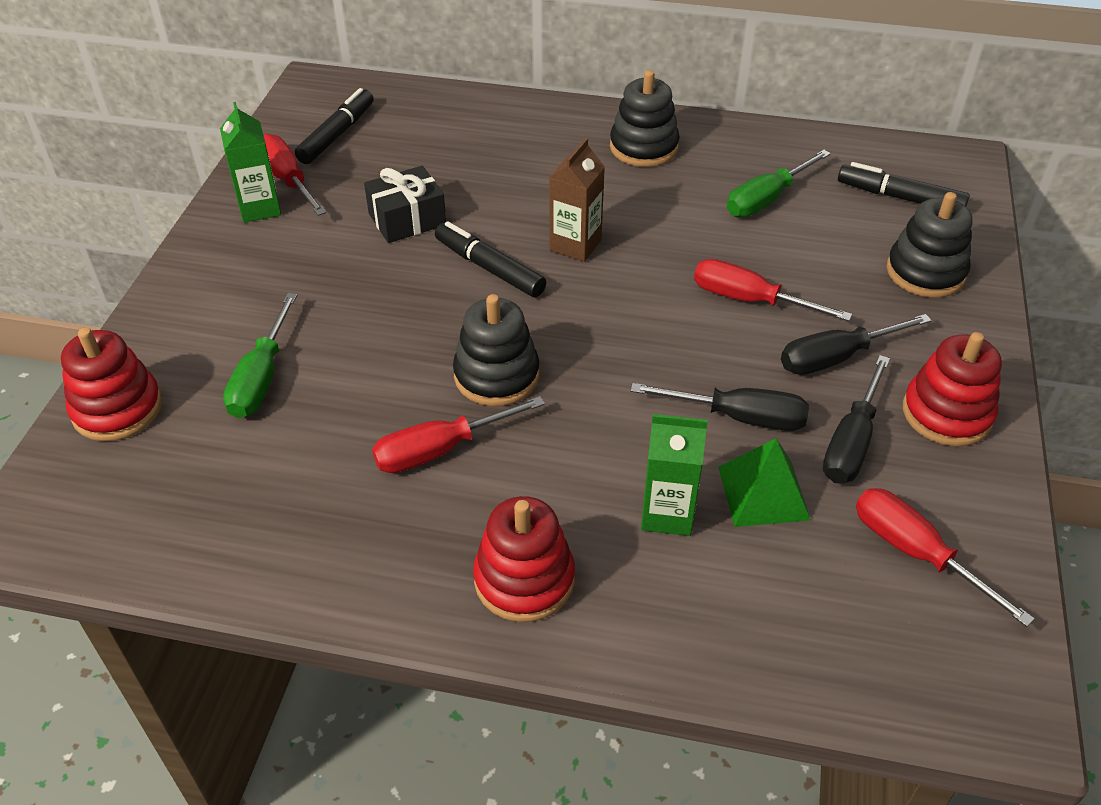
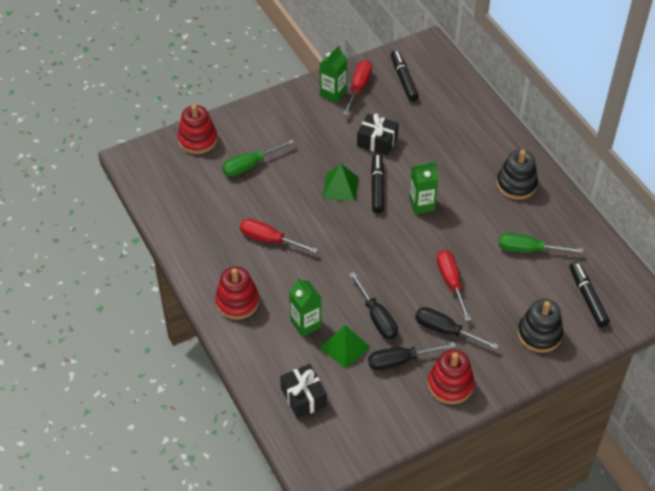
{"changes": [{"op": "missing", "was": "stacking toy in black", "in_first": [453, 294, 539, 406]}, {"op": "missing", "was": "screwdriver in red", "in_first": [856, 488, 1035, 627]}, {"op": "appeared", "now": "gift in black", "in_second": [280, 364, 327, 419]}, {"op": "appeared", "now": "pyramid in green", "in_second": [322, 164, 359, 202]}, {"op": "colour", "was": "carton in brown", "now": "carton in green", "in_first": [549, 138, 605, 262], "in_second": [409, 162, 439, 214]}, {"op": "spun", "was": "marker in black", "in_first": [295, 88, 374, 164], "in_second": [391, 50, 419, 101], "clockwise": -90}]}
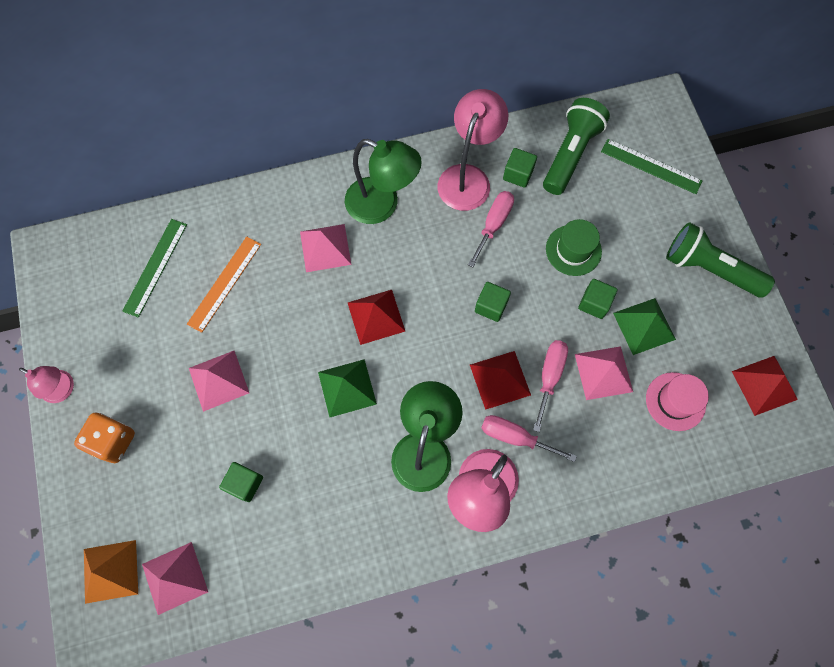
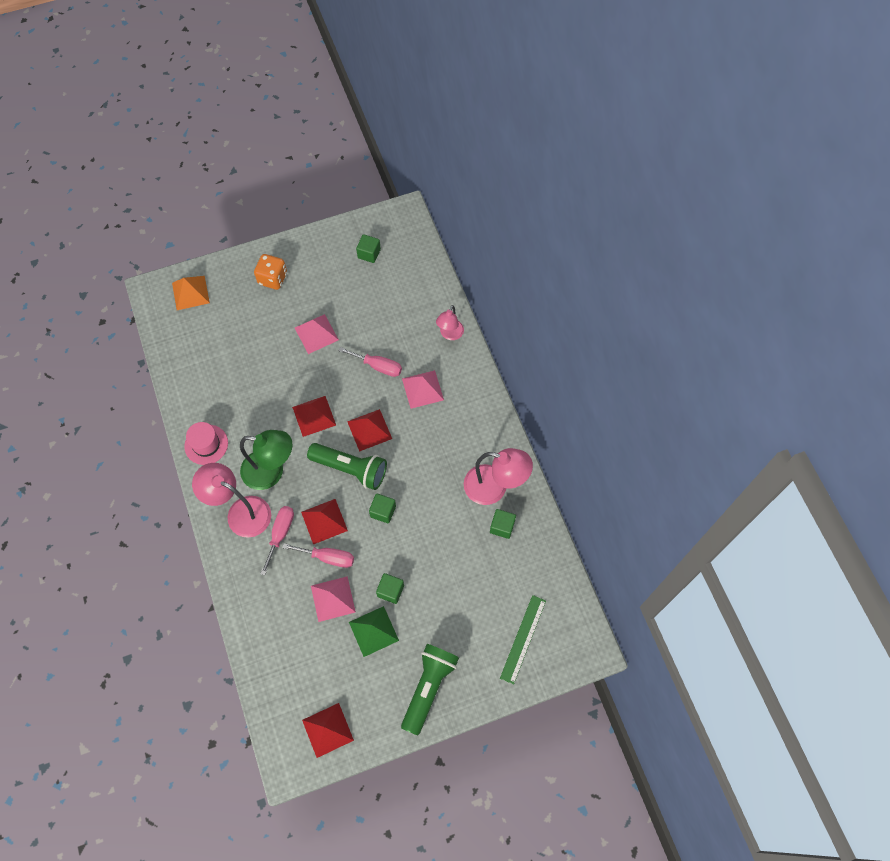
{"changes": [{"op": "missing", "was": "ruler in green", "in_first": [122, 219, 187, 318]}, {"op": "missing", "was": "pyramid in pink", "in_first": [142, 542, 208, 615]}, {"op": "missing", "was": "ruler in orange", "in_first": [187, 236, 261, 333]}, {"op": "missing", "was": "lamp in green", "in_first": [345, 139, 422, 224]}, {"op": "missing", "was": "hat in green", "in_first": [546, 219, 602, 276]}, {"op": "relocated", "was": "lamp in pink", "in_first": [19, 366, 74, 403], "in_second": [436, 305, 464, 340]}, {"op": "relocated", "was": "cube in green", "in_first": [219, 462, 263, 502], "in_second": [356, 234, 381, 263]}, {"op": "relocated", "was": "screwdriver in pink", "in_first": [468, 191, 514, 267], "in_second": [339, 347, 402, 377]}, {"op": "relocated", "was": "flashlight in green", "in_first": [543, 98, 610, 195], "in_second": [307, 443, 387, 490]}, {"op": "relocated", "was": "hat in pink", "in_first": [646, 372, 709, 431], "in_second": [184, 422, 228, 465]}, {"op": "colour", "was": "pyramid in green", "now": "pyramid in red", "in_first": [318, 359, 377, 417], "in_second": [292, 396, 336, 437]}]}
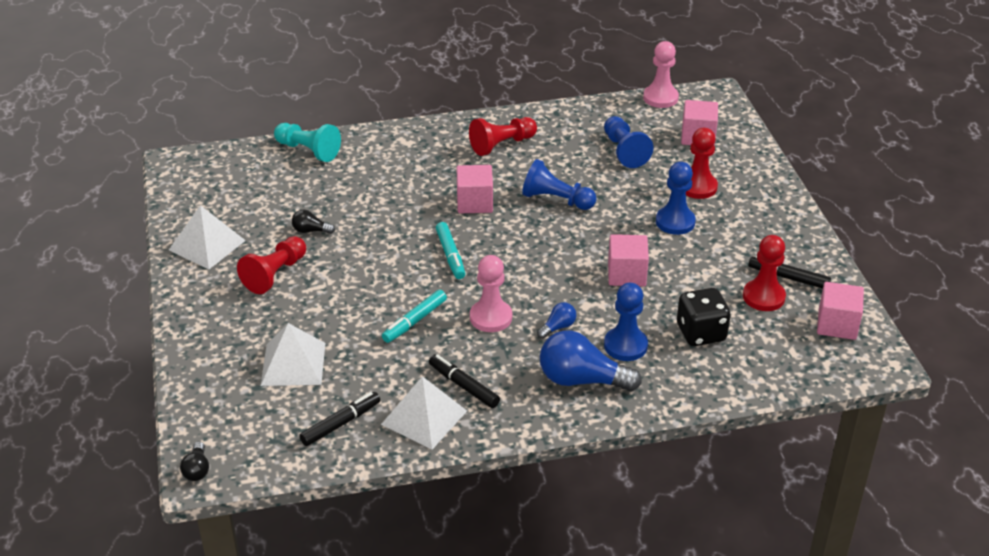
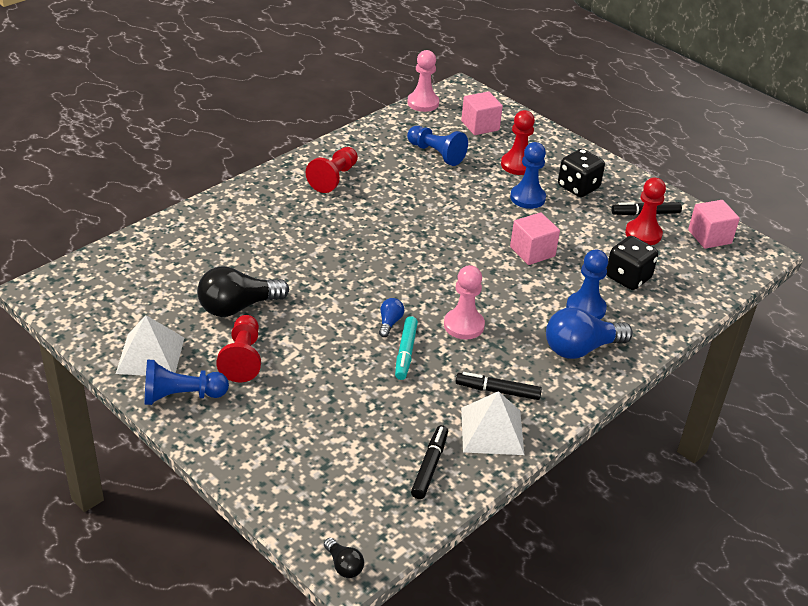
{"changes": [{"op": "missing", "was": "pyramid in white", "in_first": [261, 323, 326, 386]}, {"op": "missing", "was": "pawn in turquoise", "in_first": [274, 123, 341, 162]}, {"op": "missing", "was": "marker in turquoise", "in_first": [436, 222, 465, 279]}, {"op": "missing", "was": "cube in pink", "in_first": [457, 165, 493, 213]}, {"op": "appeared", "now": "dice in black", "in_second": [558, 149, 605, 197]}, {"op": "relocated", "was": "pawn in blue", "in_first": [522, 159, 596, 210], "in_second": [145, 360, 229, 405]}, {"op": "relocated", "was": "light bulb in blue", "in_first": [537, 302, 576, 339], "in_second": [379, 298, 404, 337]}, {"op": "size", "was": "light bulb in black", "in_first": [292, 210, 335, 234], "in_second": [197, 266, 289, 317], "ratio": 2.09}]}
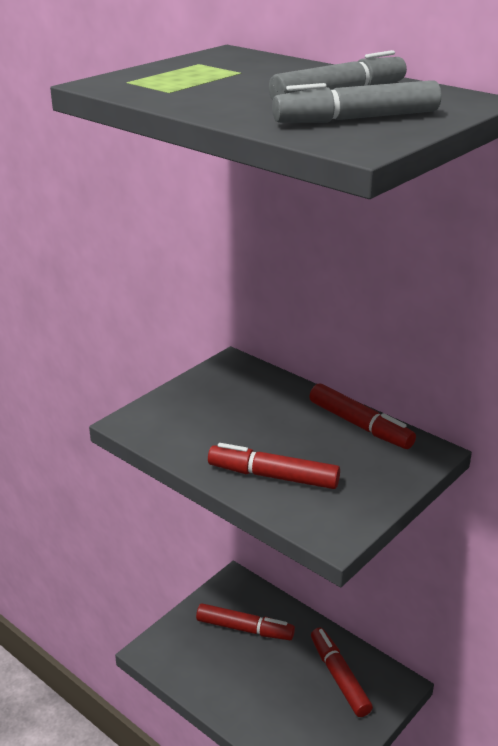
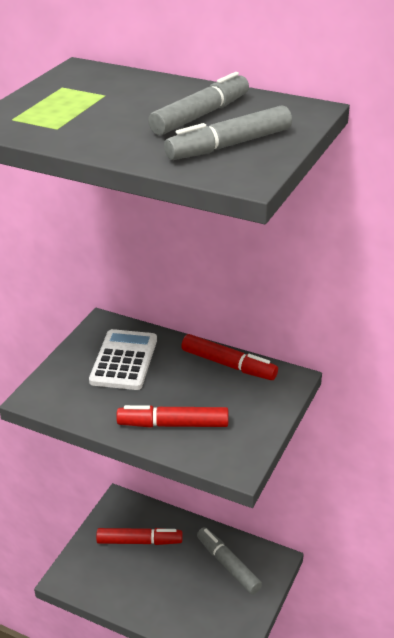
{"changes": [{"op": "appeared", "now": "calculator in white", "in_second": [89, 329, 157, 390]}, {"op": "colour", "was": "marker in red", "now": "marker in grey", "in_first": [311, 628, 373, 717], "in_second": [197, 527, 262, 594]}]}
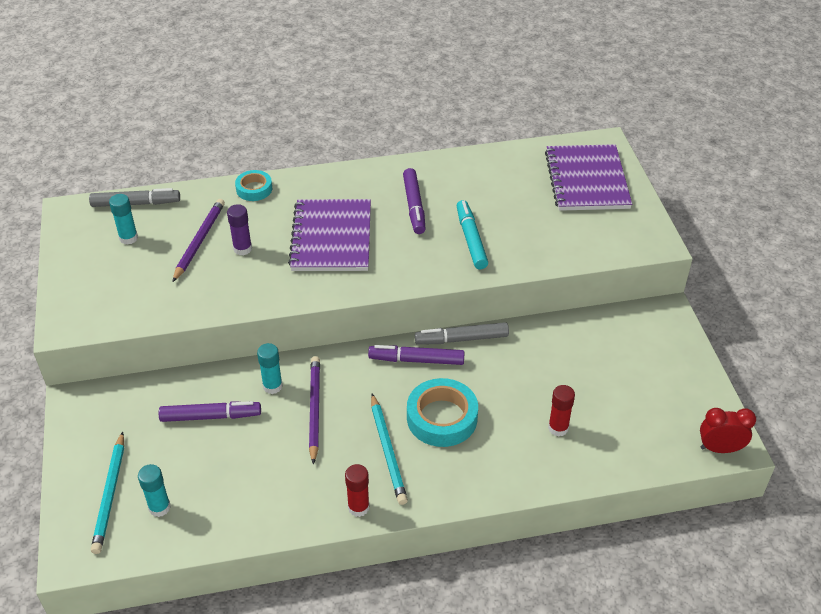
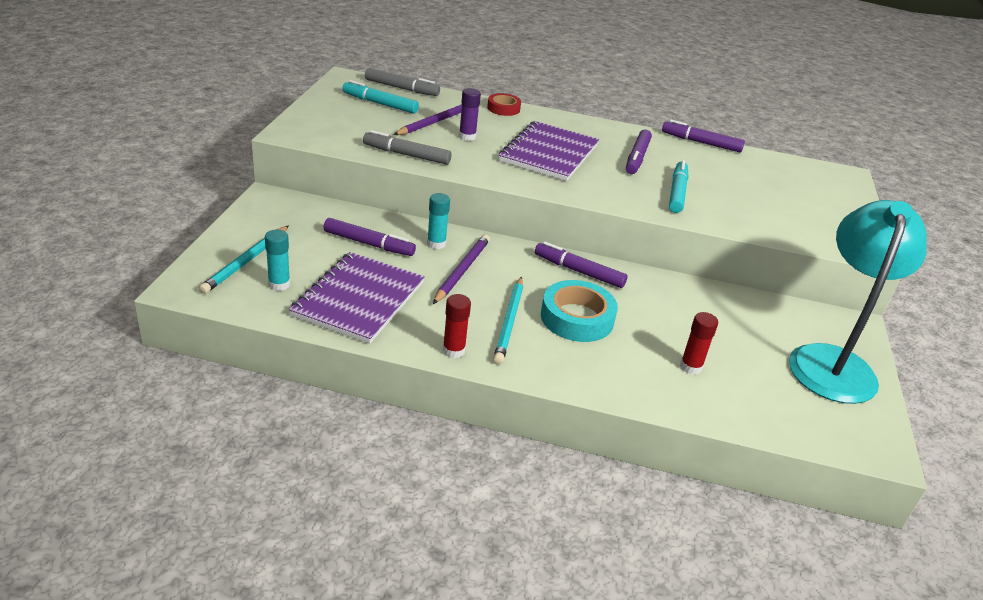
{"changes": [{"op": "missing", "was": "clock in red", "in_first": [700, 408, 756, 453]}, {"op": "appeared", "now": "marker in purple", "in_second": [662, 119, 745, 152]}, {"op": "appeared", "now": "lamp in turquoise", "in_second": [789, 200, 927, 404]}, {"op": "relocated", "was": "marker in grey", "in_first": [415, 322, 509, 345], "in_second": [363, 130, 452, 165]}, {"op": "relocated", "was": "notebook in purple", "in_first": [545, 144, 632, 211], "in_second": [289, 252, 425, 344]}, {"op": "exchanged", "was": "glue stick in turquoise", "now": "marker in turquoise", "in_first": [109, 194, 138, 245], "in_second": [343, 80, 419, 114]}, {"op": "colour", "was": "tape in turquoise", "now": "tape in red", "in_first": [235, 170, 272, 201], "in_second": [487, 93, 521, 116]}]}
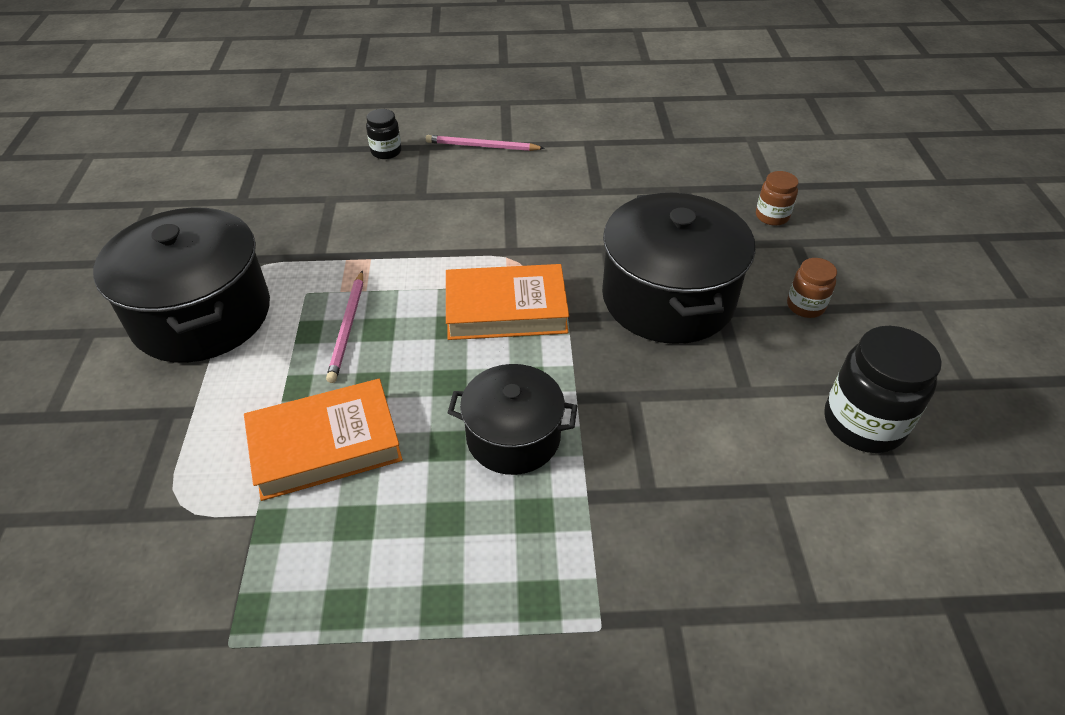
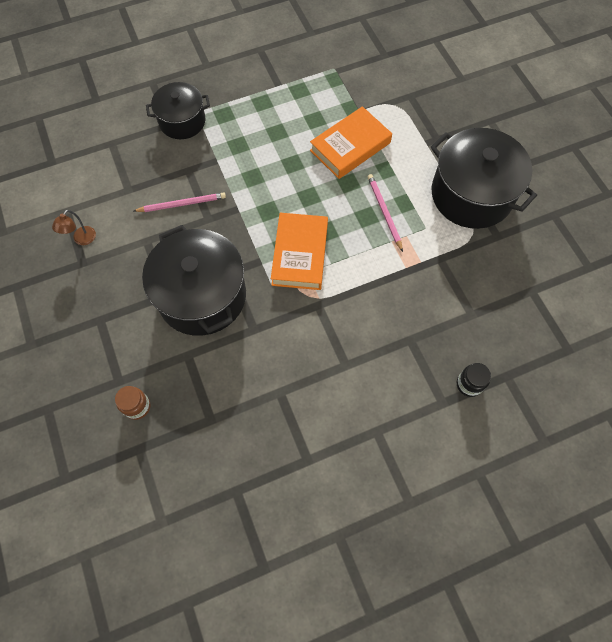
{"changes": [{"op": "missing", "was": "jar in brown", "in_first": [787, 258, 837, 318]}, {"op": "relocated", "was": "pencil in pink", "in_first": [426, 135, 545, 151], "in_second": [134, 193, 226, 212]}, {"op": "relocated", "was": "pot in black", "in_first": [448, 364, 577, 475], "in_second": [146, 82, 210, 139]}, {"op": "exchanged", "was": "jar in black", "now": "lamp in brown", "in_first": [824, 326, 942, 453], "in_second": [52, 210, 96, 245]}, {"op": "spun", "was": "book in orange", "in_first": [446, 264, 569, 340], "in_second": [271, 213, 328, 290], "clockwise": -60}]}
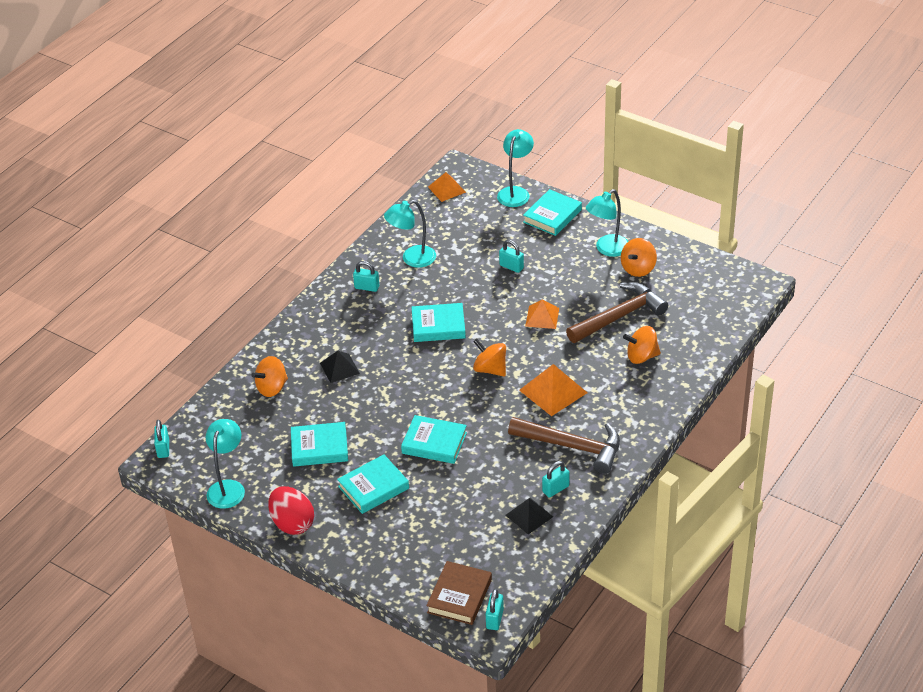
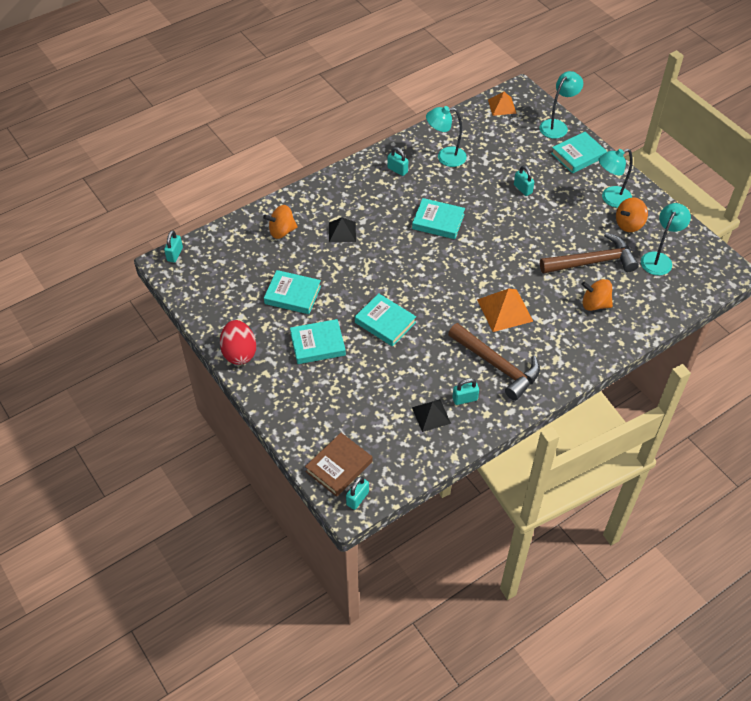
{"changes": [{"op": "missing", "was": "spinning top in orange", "in_first": [473, 339, 506, 377]}, {"op": "missing", "was": "pyramid in orange", "in_first": [525, 299, 559, 329]}, {"op": "relocated", "was": "lamp in turquoise", "in_first": [206, 419, 245, 509], "in_second": [641, 203, 691, 276]}]}
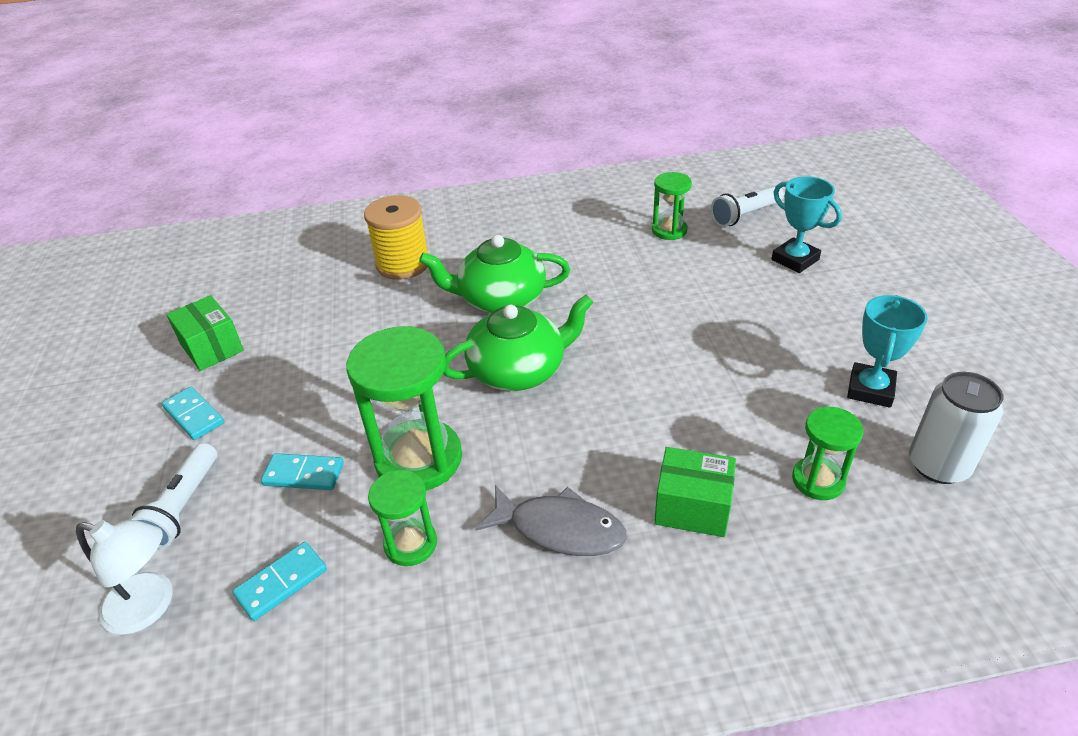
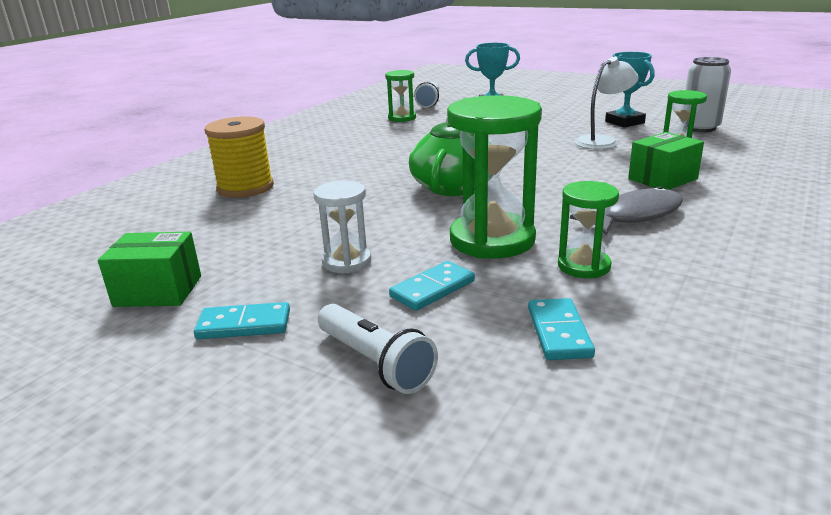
{"changes": [{"op": "missing", "was": "teapot in green", "in_first": [419, 235, 570, 313]}, {"op": "appeared", "now": "hourglass in white", "in_second": [313, 181, 371, 273]}, {"op": "relocated", "was": "lamp in white", "in_first": [76, 520, 173, 635], "in_second": [575, 57, 639, 150]}]}
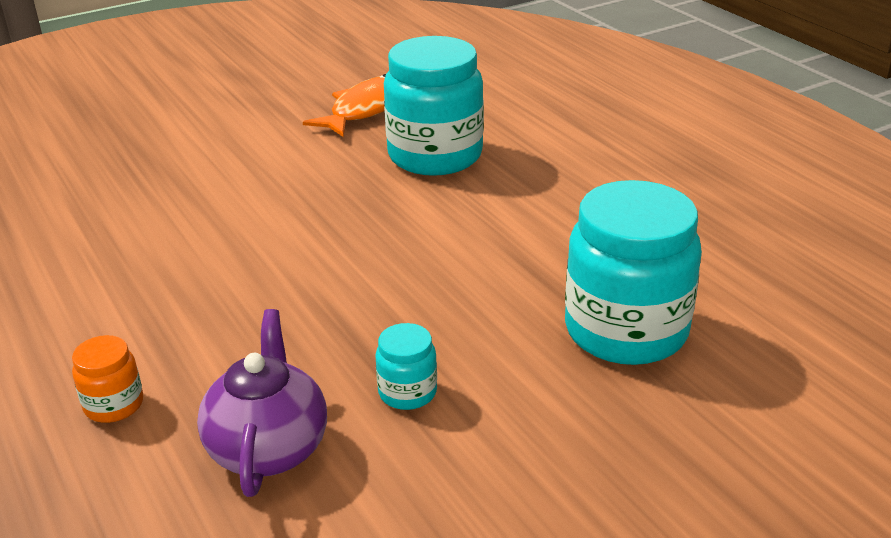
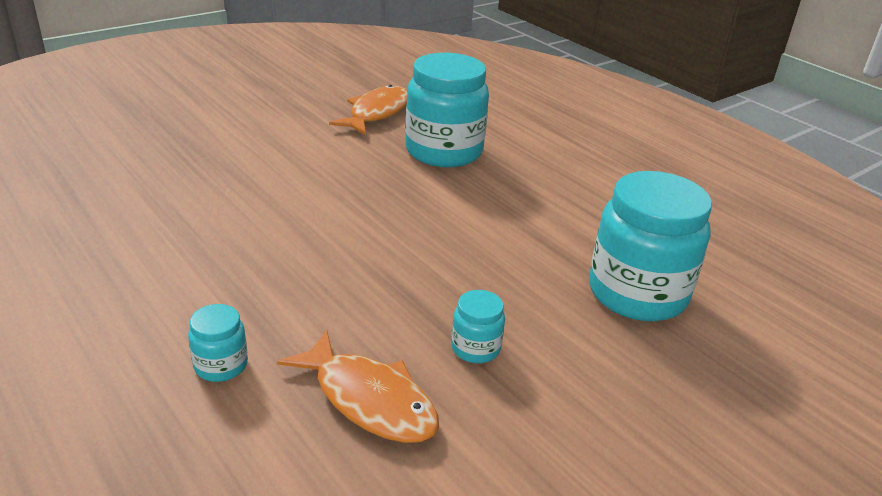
{"changes": [{"op": "exchanged", "was": "teapot in purple", "now": "fish in orange", "in_first": [197, 309, 327, 497], "in_second": [277, 330, 439, 443]}, {"op": "colour", "was": "jar in orange", "now": "jar in turquoise", "in_first": [72, 335, 143, 423], "in_second": [188, 304, 248, 382]}]}
